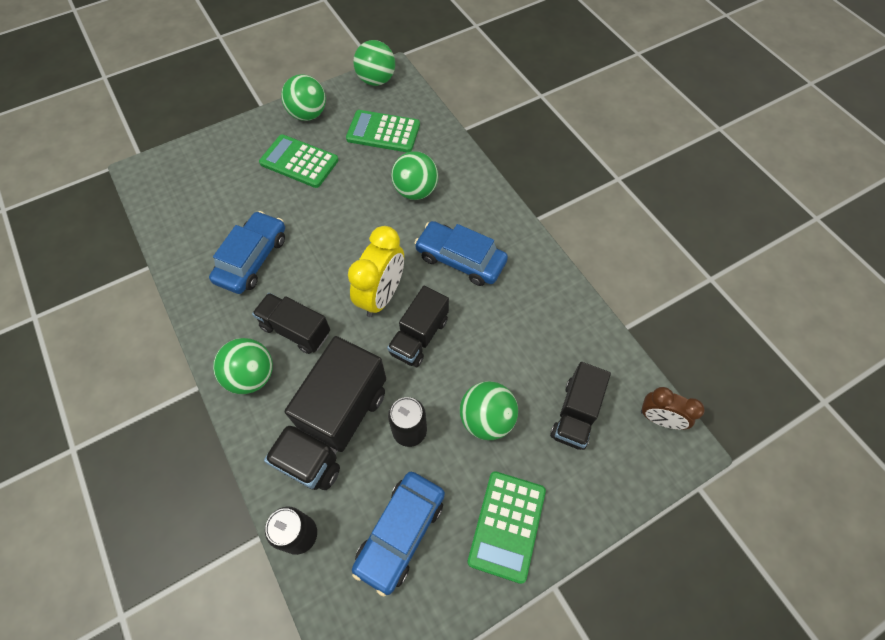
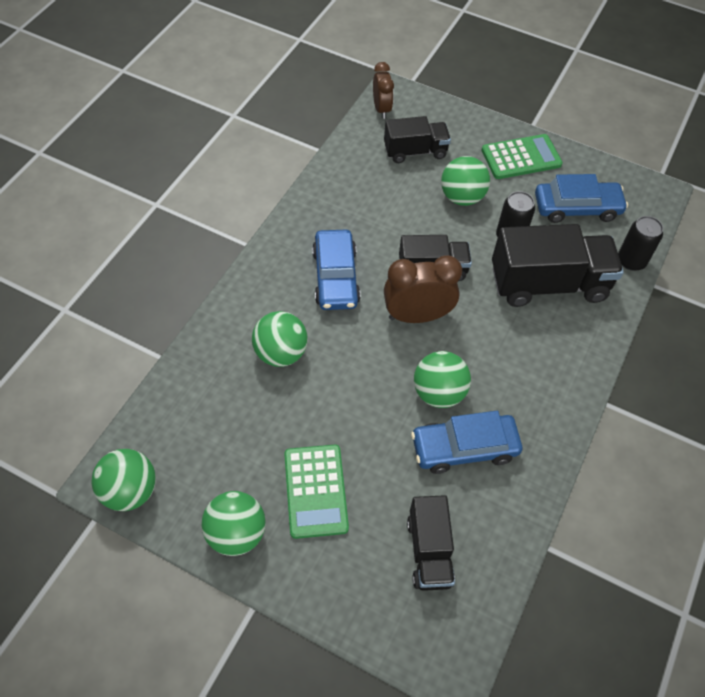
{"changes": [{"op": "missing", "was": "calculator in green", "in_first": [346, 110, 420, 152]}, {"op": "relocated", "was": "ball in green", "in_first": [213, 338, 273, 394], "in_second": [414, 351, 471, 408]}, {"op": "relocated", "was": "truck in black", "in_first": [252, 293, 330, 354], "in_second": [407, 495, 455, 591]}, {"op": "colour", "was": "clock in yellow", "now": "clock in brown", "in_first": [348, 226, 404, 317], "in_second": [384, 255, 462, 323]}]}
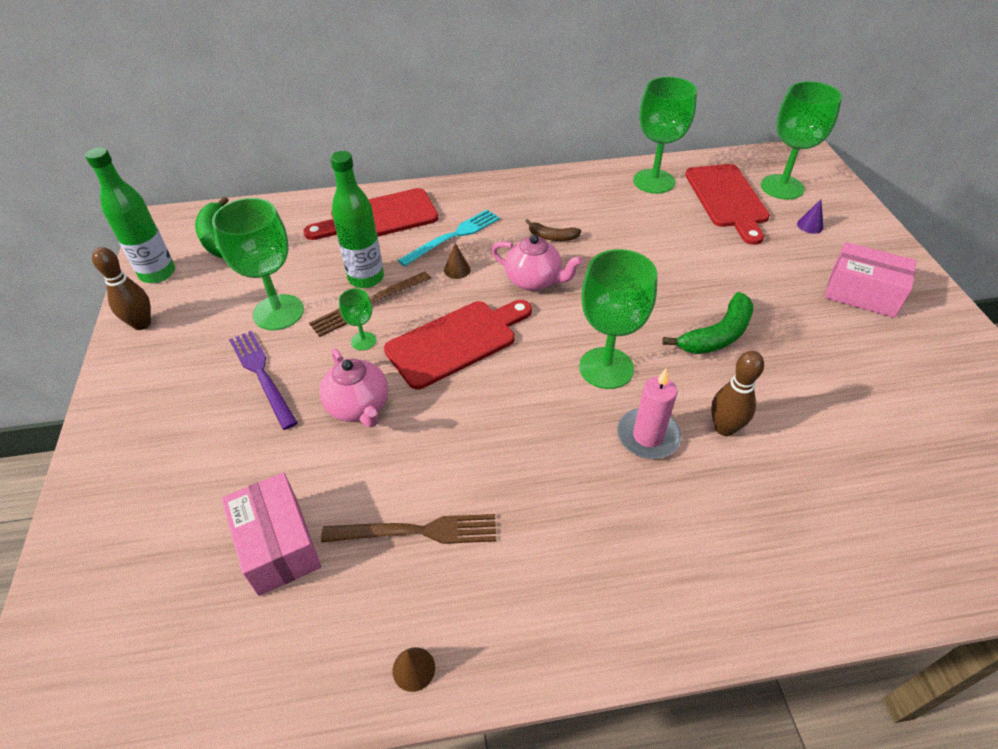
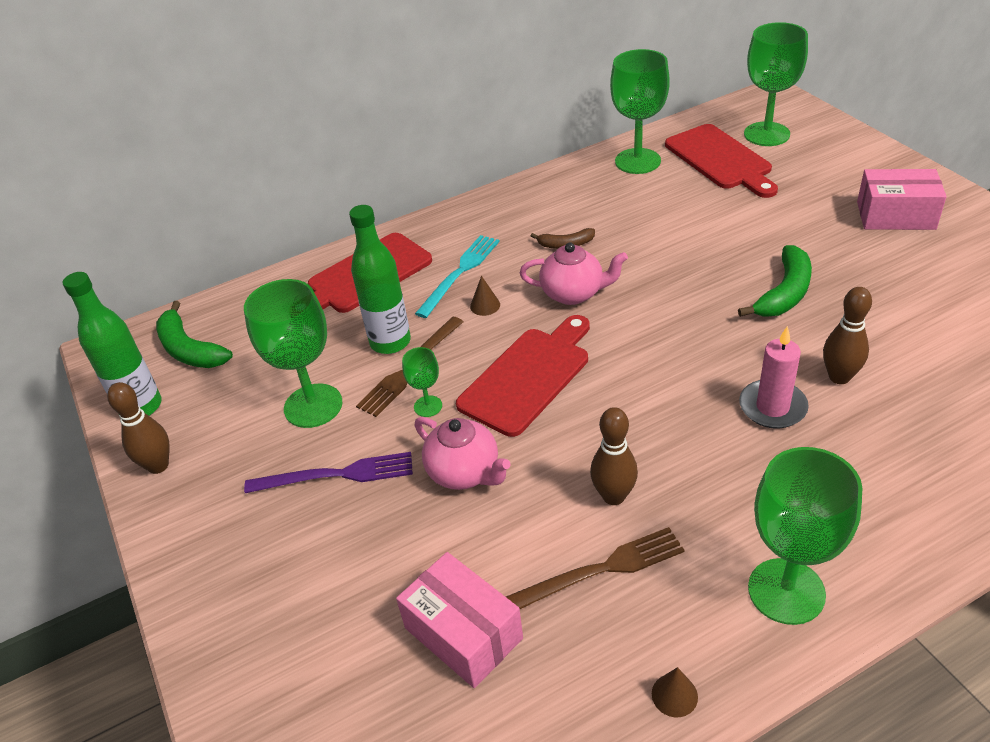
{"changes": [{"op": "missing", "was": "cone in purple", "in_first": [797, 199, 823, 234]}, {"op": "appeared", "now": "bowling pin in brown", "in_second": [590, 407, 638, 505]}, {"op": "relocated", "was": "goblet in green", "in_first": [579, 249, 657, 389], "in_second": [748, 447, 863, 625]}, {"op": "spun", "was": "fork in purple", "in_first": [229, 331, 298, 430], "in_second": [244, 452, 413, 493], "clockwise": 135}]}
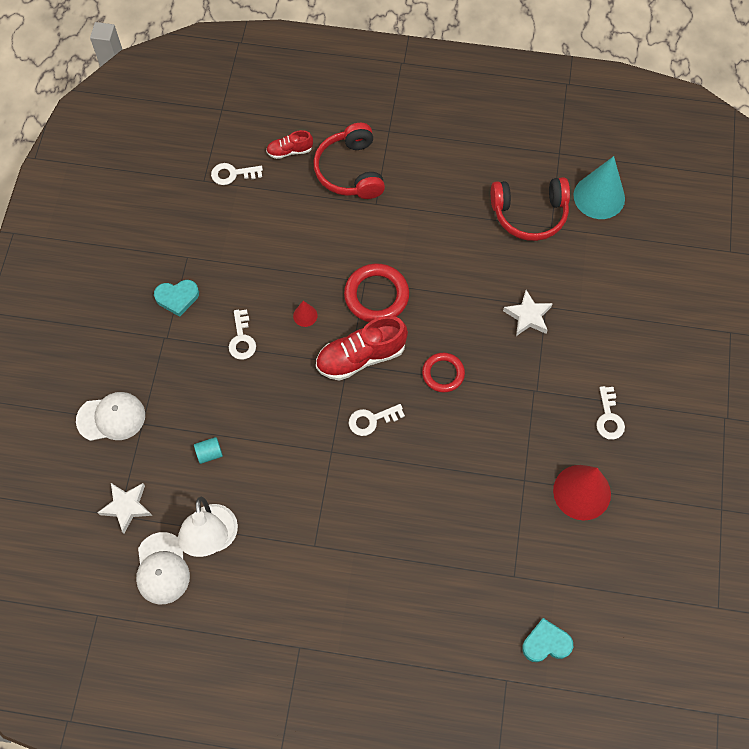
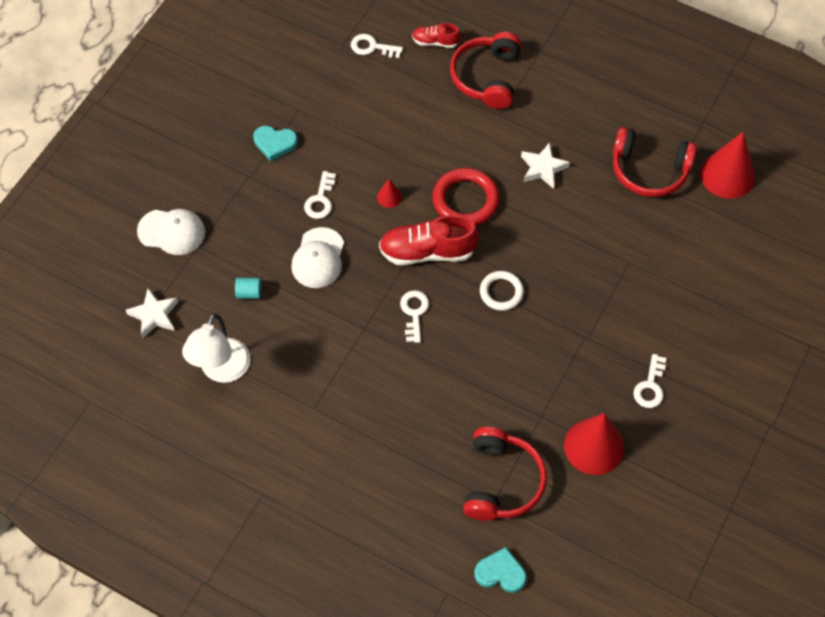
{"changes": [{"op": "appeared", "now": "headphones in red", "in_second": [463, 427, 547, 521]}, {"op": "relocated", "was": "cap in white", "in_first": [136, 532, 190, 604], "in_second": [291, 227, 344, 288]}, {"op": "relocated", "was": "star in white", "in_first": [503, 290, 553, 336], "in_second": [521, 142, 570, 189]}, {"op": "colour", "was": "ring in red", "now": "ring in white", "in_first": [422, 353, 465, 392], "in_second": [480, 271, 524, 311]}, {"op": "colour", "was": "cone in turquoise", "now": "cone in red", "in_first": [573, 156, 625, 219], "in_second": [700, 132, 755, 199]}, {"op": "spun", "was": "key in white", "in_first": [349, 404, 405, 436], "in_second": [400, 290, 429, 343], "clockwise": 90}]}
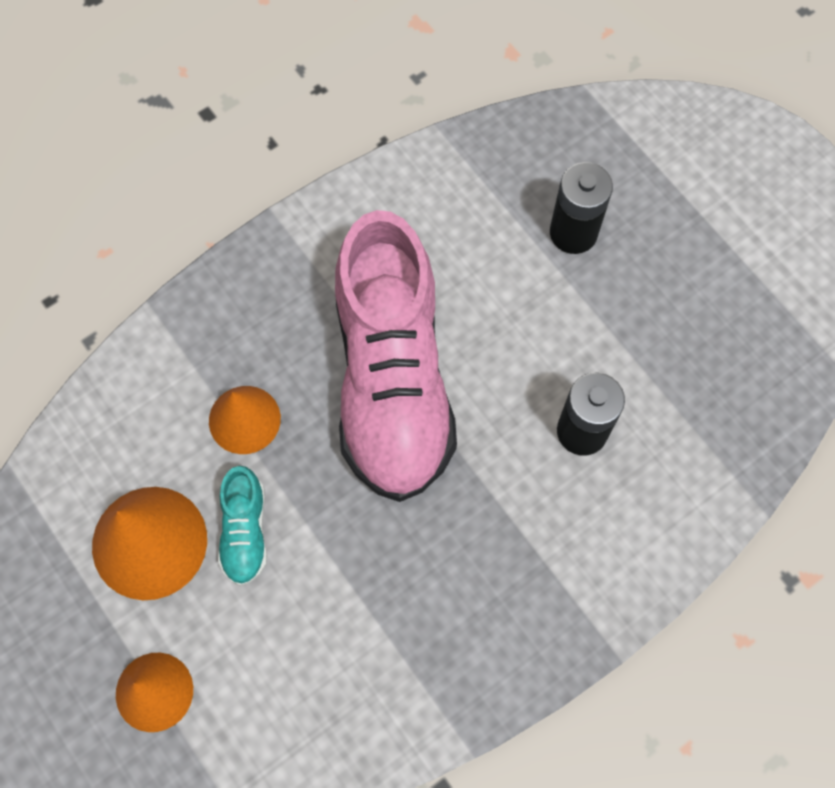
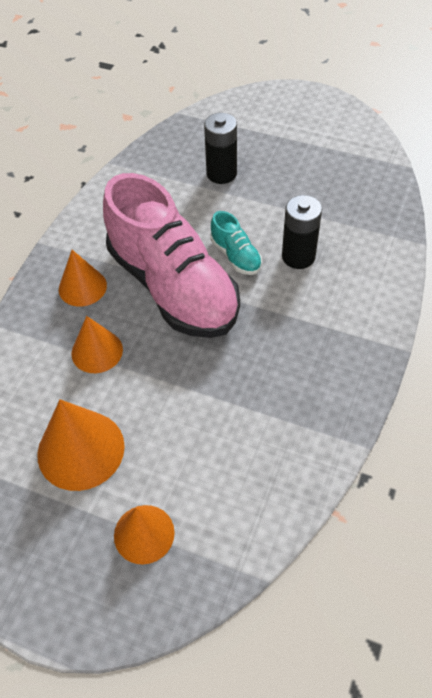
{"changes": [{"op": "appeared", "now": "cone in orange", "in_second": [59, 250, 107, 307]}, {"op": "relocated", "was": "shoe in turquoise", "in_first": [218, 466, 267, 586], "in_second": [210, 211, 262, 275]}]}
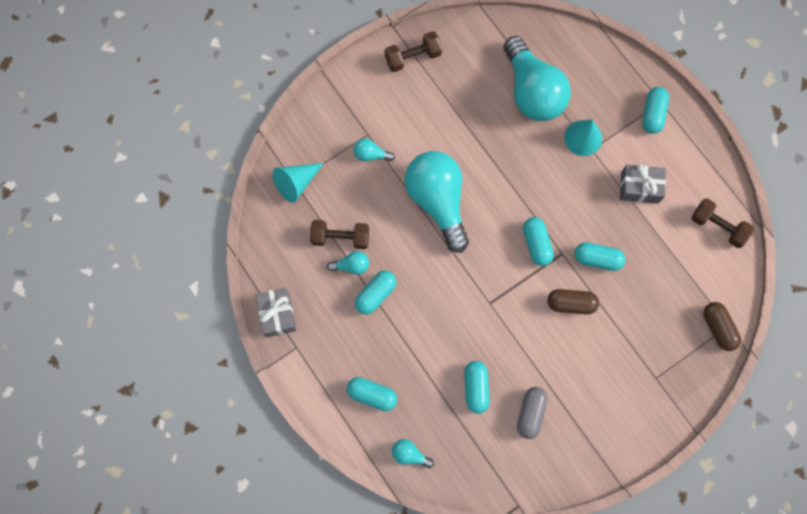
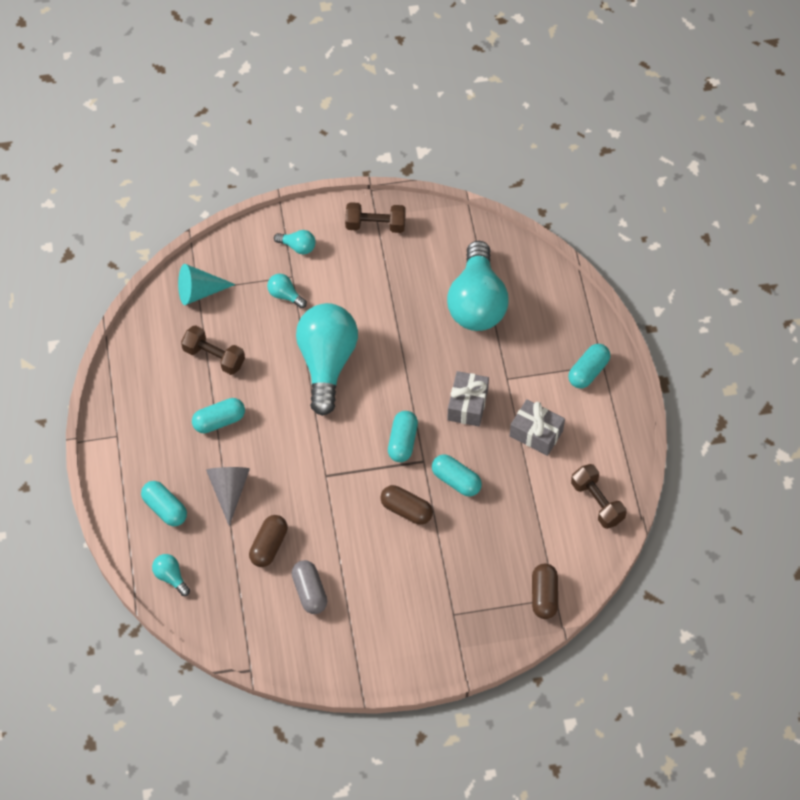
{"changes": [{"op": "missing", "was": "cone in turquoise", "in_first": [564, 120, 602, 156]}, {"op": "appeared", "now": "cone in grey", "in_second": [206, 467, 250, 526]}, {"op": "relocated", "was": "gift in grey", "in_first": [256, 288, 296, 337], "in_second": [447, 371, 489, 426]}, {"op": "relocated", "was": "light bulb in turquoise", "in_first": [327, 251, 369, 275], "in_second": [274, 230, 316, 255]}, {"op": "colour", "was": "capsule in turquoise", "now": "capsule in brown", "in_first": [464, 361, 490, 414], "in_second": [249, 515, 288, 567]}, {"op": "spun", "was": "capsule in grey", "in_first": [517, 387, 548, 439], "in_second": [291, 560, 327, 614], "clockwise": -60}]}
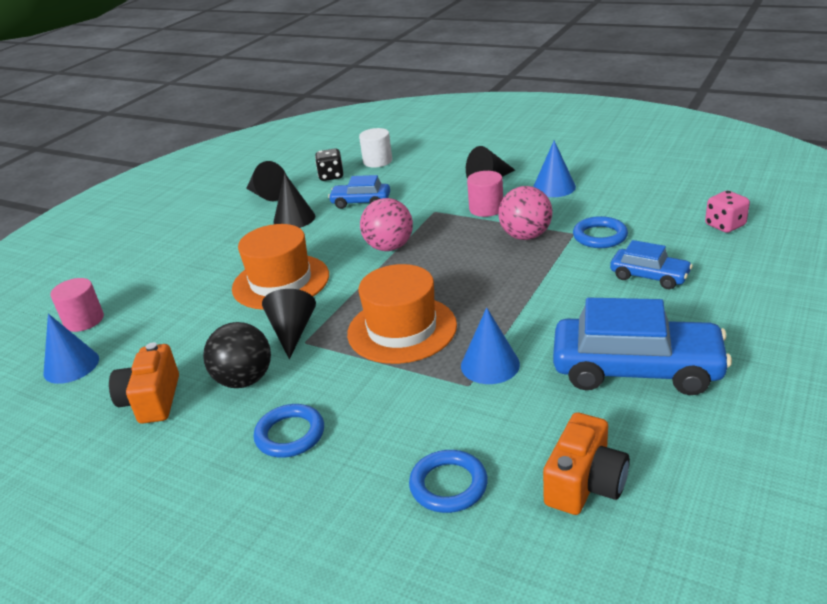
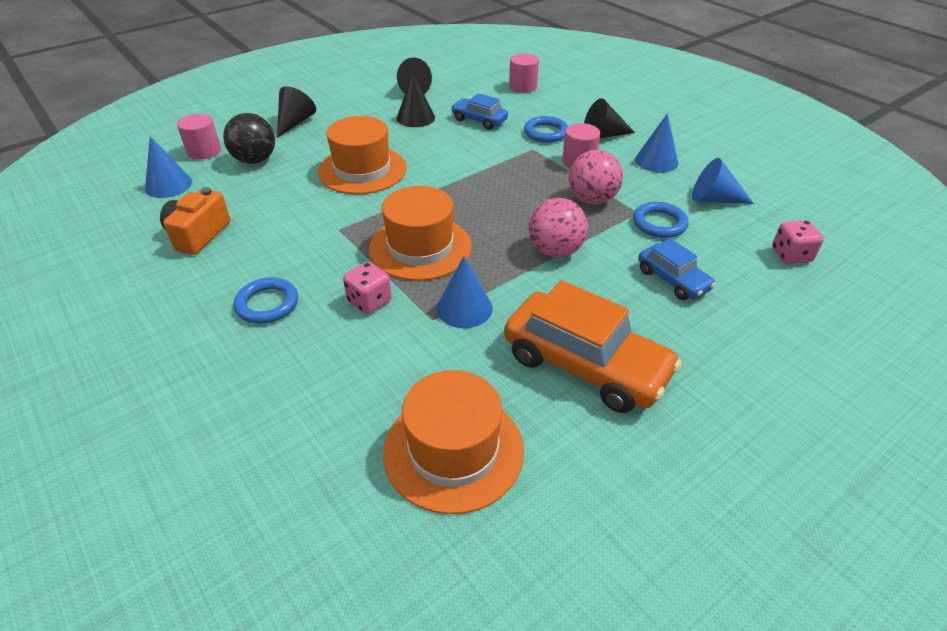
{"changes": [{"op": "missing", "was": "dice in black", "in_first": [315, 149, 343, 181]}, {"op": "appeared", "now": "dice in pink", "in_second": [343, 262, 392, 314]}, {"op": "appeared", "now": "cone in blue", "in_second": [692, 158, 754, 204]}, {"op": "relocated", "was": "ball in black", "in_first": [203, 322, 271, 388], "in_second": [223, 113, 275, 164]}, {"op": "relocated", "was": "cone in black", "in_first": [262, 289, 316, 359], "in_second": [277, 86, 316, 138]}, {"op": "relocated", "was": "ball in pink", "in_first": [360, 198, 413, 251], "in_second": [528, 198, 588, 257]}, {"op": "relocated", "was": "ring in blue", "in_first": [409, 450, 488, 513], "in_second": [524, 116, 568, 143]}, {"op": "exchanged", "was": "camera in orange", "now": "hat in orange", "in_first": [543, 412, 630, 515], "in_second": [383, 370, 524, 514]}, {"op": "colour", "was": "cylinder in white", "now": "cylinder in pink", "in_first": [359, 128, 392, 168], "in_second": [509, 53, 539, 93]}, {"op": "colour", "was": "car in blue", "now": "car in orange", "in_first": [553, 298, 732, 395], "in_second": [504, 280, 682, 413]}]}
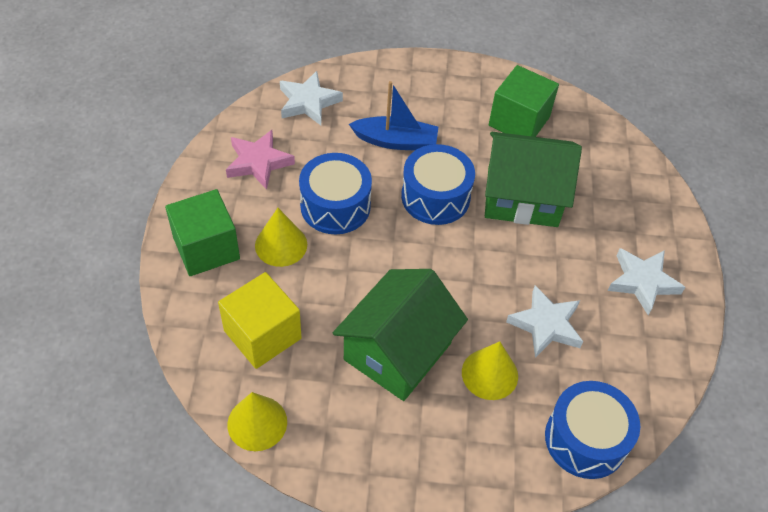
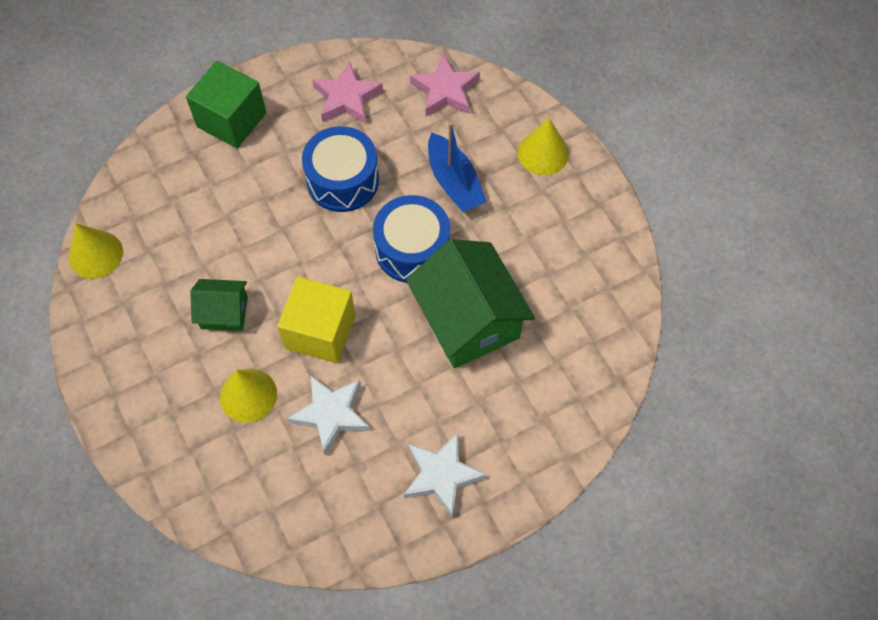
{"changes": [{"op": "missing", "was": "cube in green", "in_first": [489, 65, 559, 137]}, {"op": "missing", "was": "drum in blue", "in_first": [545, 381, 640, 479]}, {"op": "relocated", "was": "cube in yellow", "in_first": [218, 272, 302, 369], "in_second": [277, 277, 355, 363]}, {"op": "relocated", "was": "cone in yellow", "in_first": [255, 208, 307, 267], "in_second": [518, 118, 569, 175]}, {"op": "colour", "was": "star in white", "now": "star in pink", "in_first": [280, 71, 343, 125], "in_second": [410, 54, 480, 116]}, {"op": "size", "was": "house in green", "in_first": [333, 269, 468, 401], "in_second": [190, 279, 248, 331], "ratio": 0.52}]}
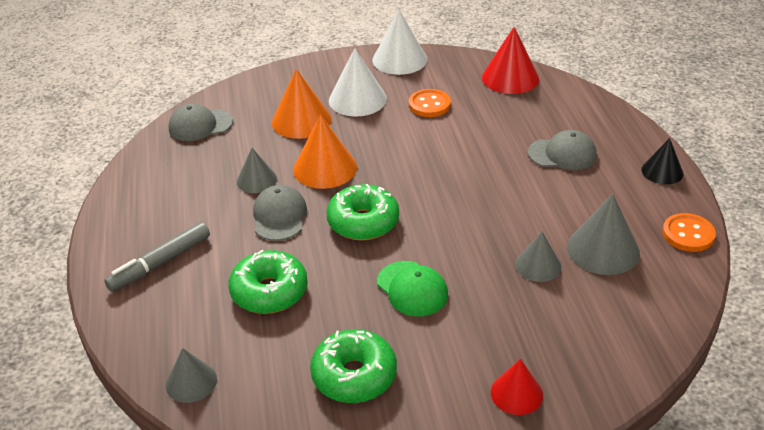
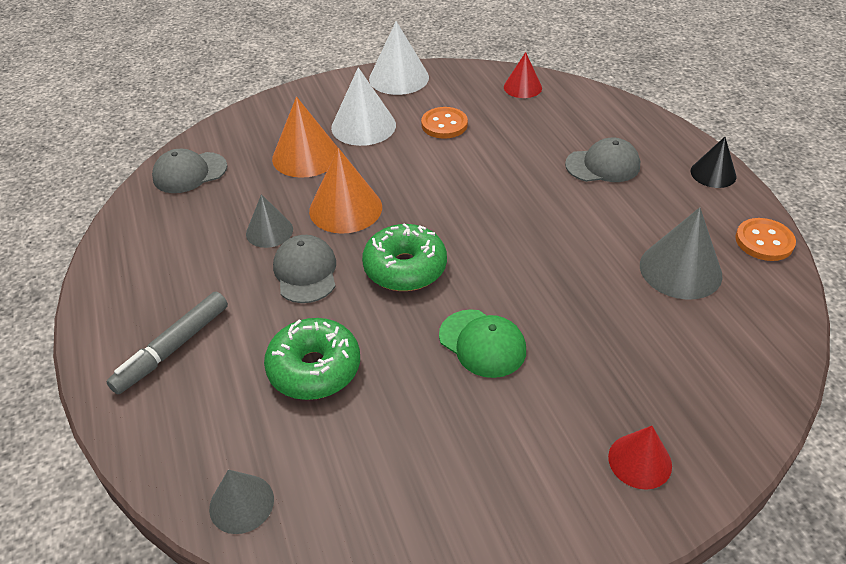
{"changes": [{"op": "missing", "was": "donut in green", "in_first": [310, 329, 397, 403]}, {"op": "missing", "was": "cone in grey", "in_first": [515, 232, 561, 282]}, {"op": "size", "was": "cone in red", "in_first": [482, 27, 539, 94], "in_second": [504, 52, 542, 98], "ratio": 0.63}]}
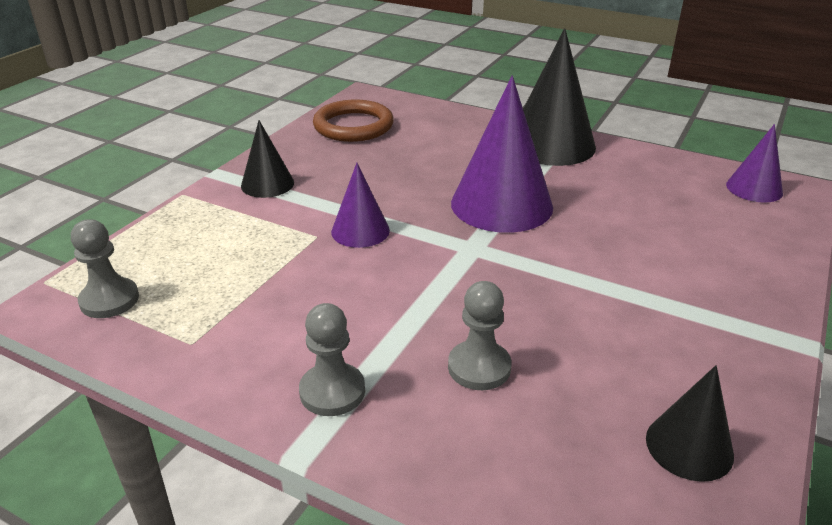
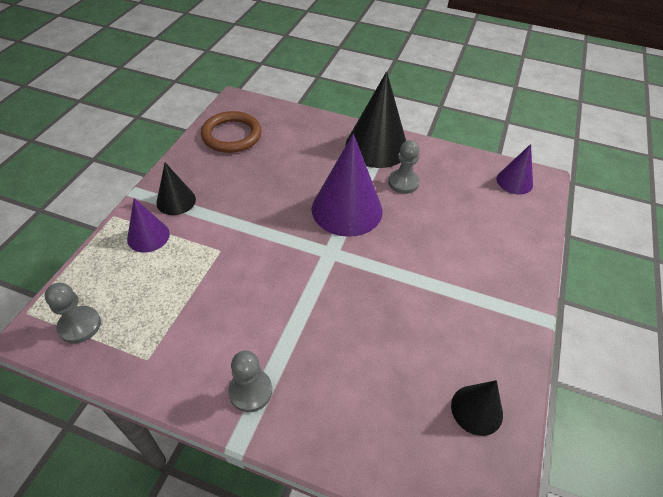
{"changes": [{"op": "relocated", "was": "cone in purple", "in_first": [331, 163, 390, 248], "in_second": [127, 198, 170, 252]}, {"op": "relocated", "was": "pawn in grey", "in_first": [448, 281, 512, 390], "in_second": [388, 140, 420, 194]}]}
